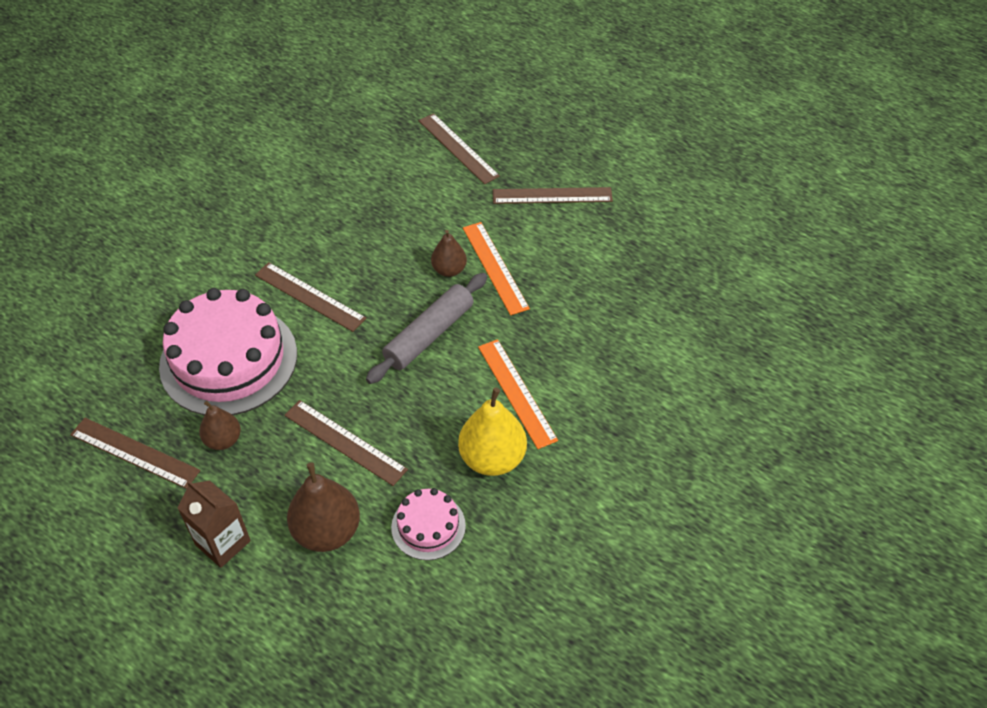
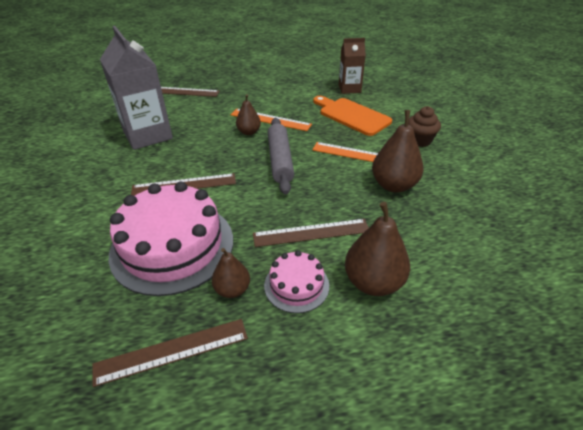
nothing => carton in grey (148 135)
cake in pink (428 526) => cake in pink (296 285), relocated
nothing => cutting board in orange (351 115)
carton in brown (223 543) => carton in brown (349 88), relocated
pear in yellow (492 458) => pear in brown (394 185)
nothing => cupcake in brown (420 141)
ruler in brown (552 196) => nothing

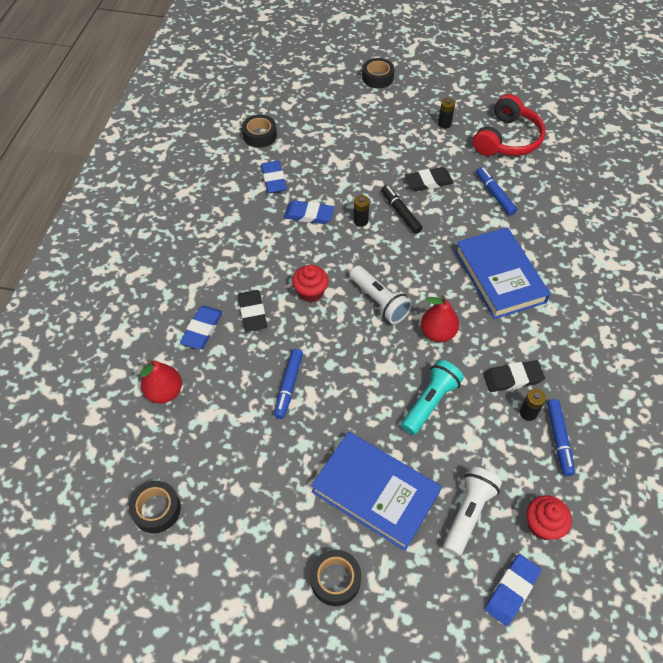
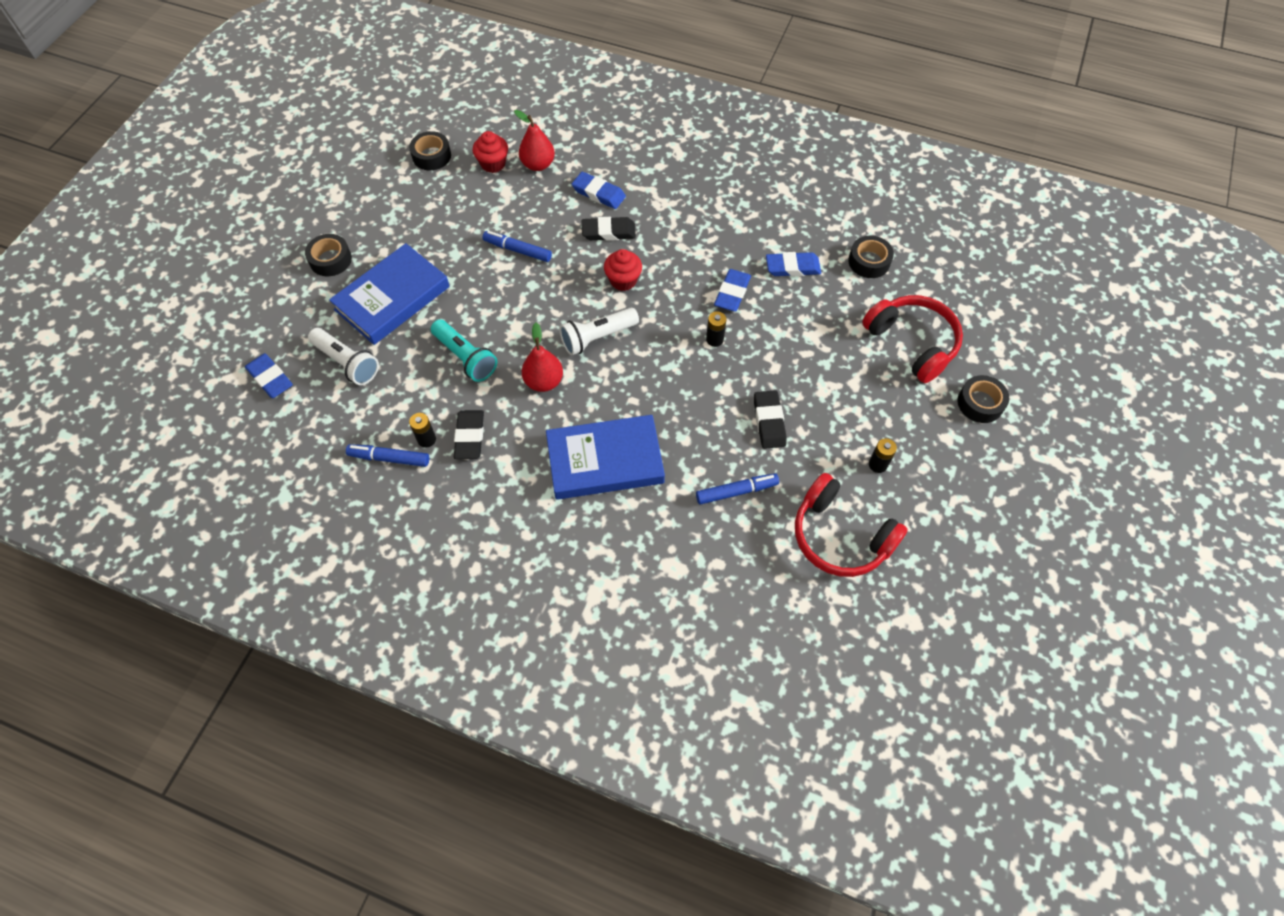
cupcake in red (542 525) => cupcake in red (493 164), relocated
nothing => headphones in red (912 343)
marker in black (400 212) => nothing

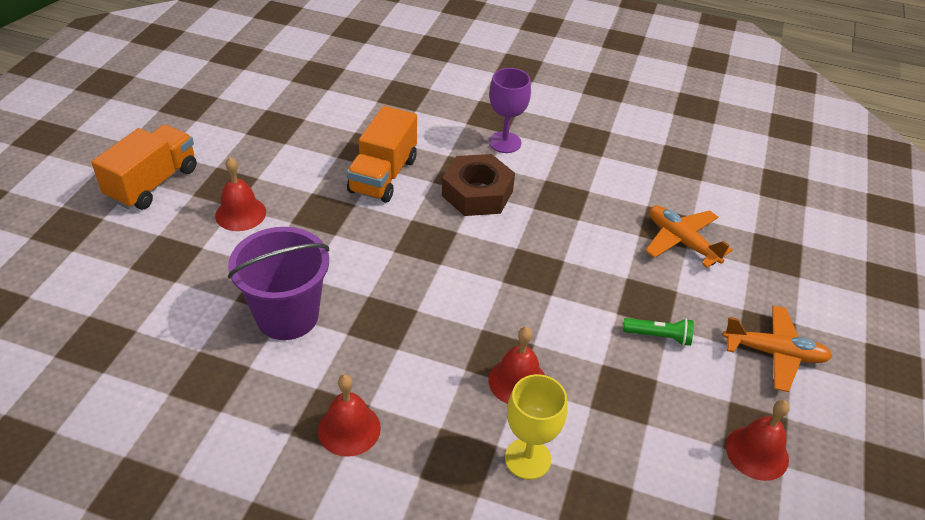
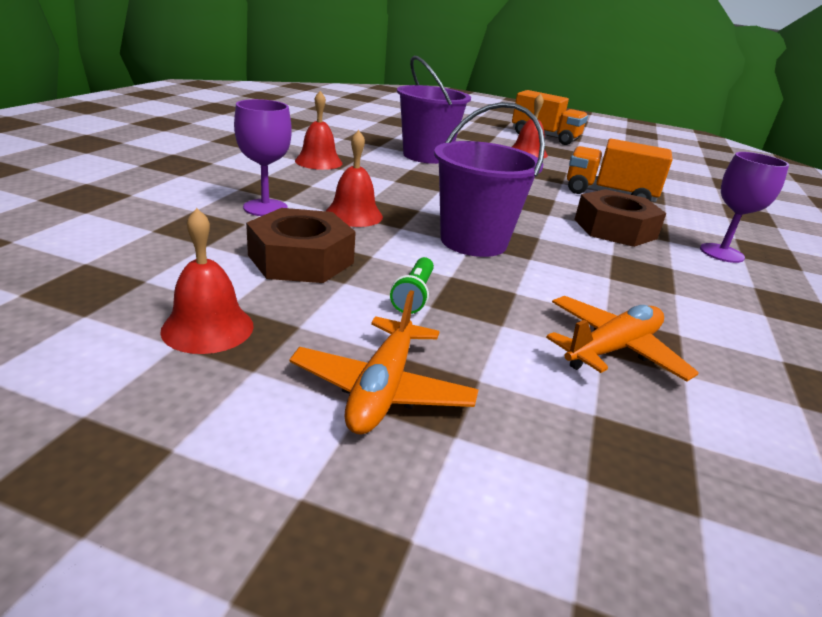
goblet in yellow (527 459) => goblet in purple (265 208)
nothing => nut in brown (301 259)
nothing => bucket in purple (473 241)

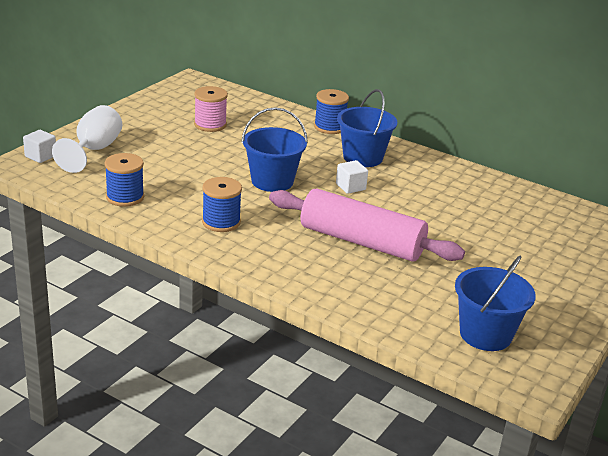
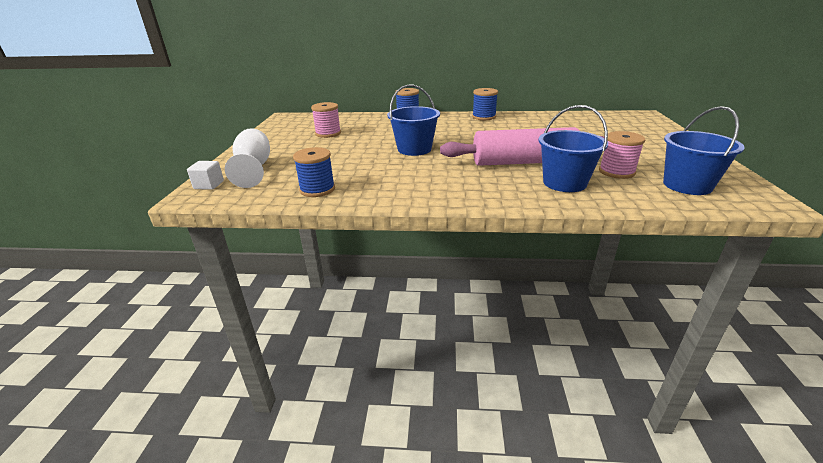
spool in blue (221 222) => spool in blue (484 117), relocated
bucket in blue (363 157) => bucket in blue (564 183), relocated
nothing => spool in pink (616 172)
cube in white (350 187) => nothing

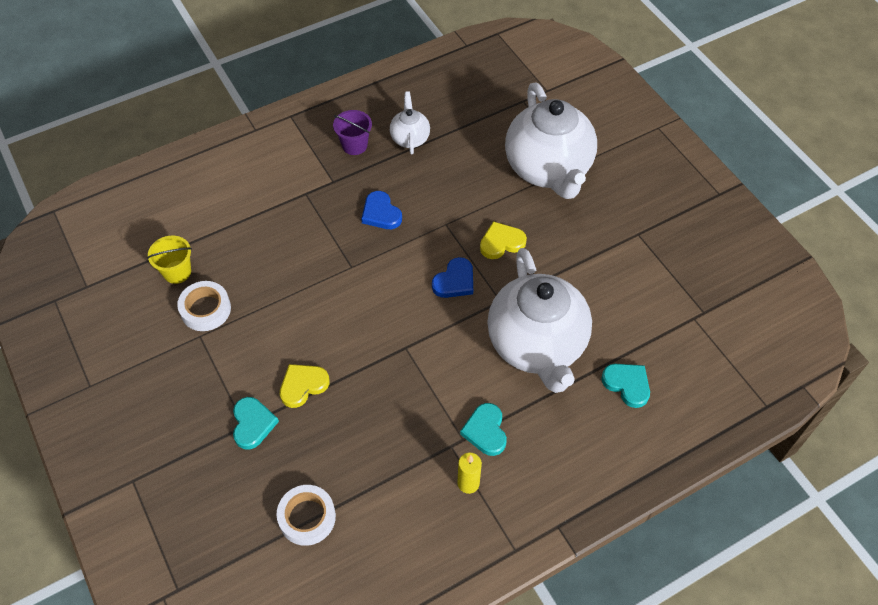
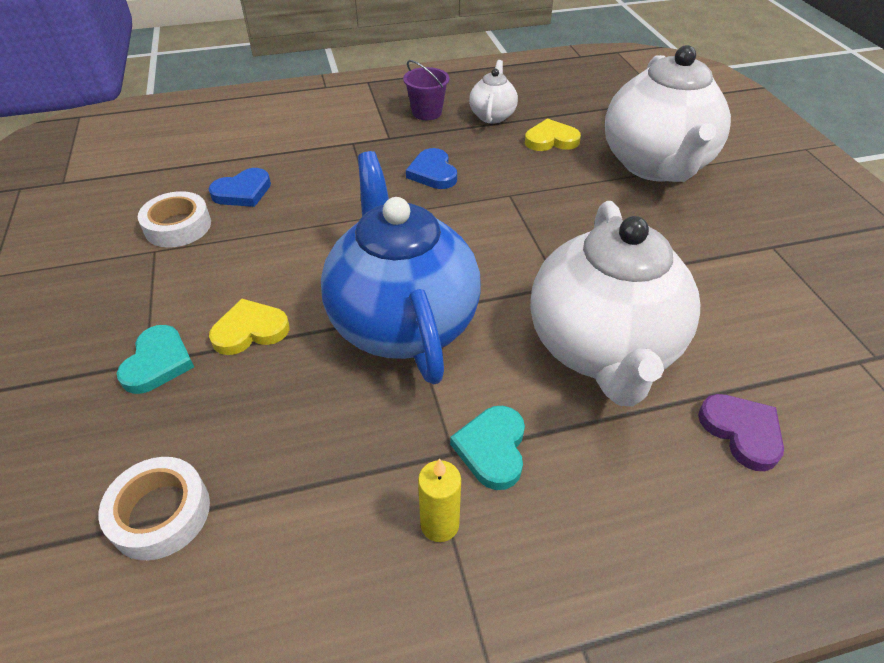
heart in blue (455 281) => heart in blue (243 192), relocated
nothing => teapot in blue (402 322)
heart in yellow (501 242) => heart in yellow (551 140), relocated
heart in turquoise (627 385) => heart in purple (741 432)
bucket in yellow (177 272) => nothing

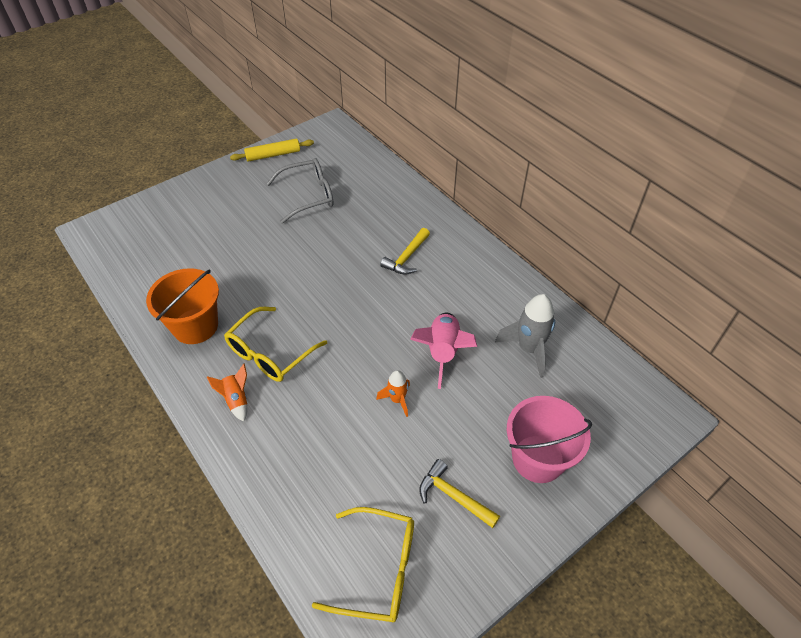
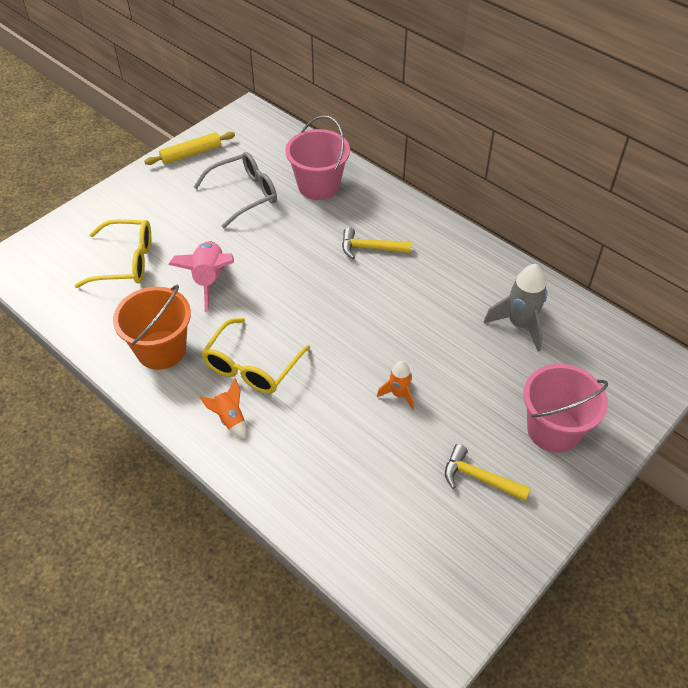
glasses in yellow (377 570) => glasses in yellow (125 262), relocated
rocket in pink (443 352) => rocket in pink (209 280), relocated
nothing => bucket in pink (318 186)
hammer in yellow (406 258) => hammer in yellow (370 248), 75 degrees clockwise

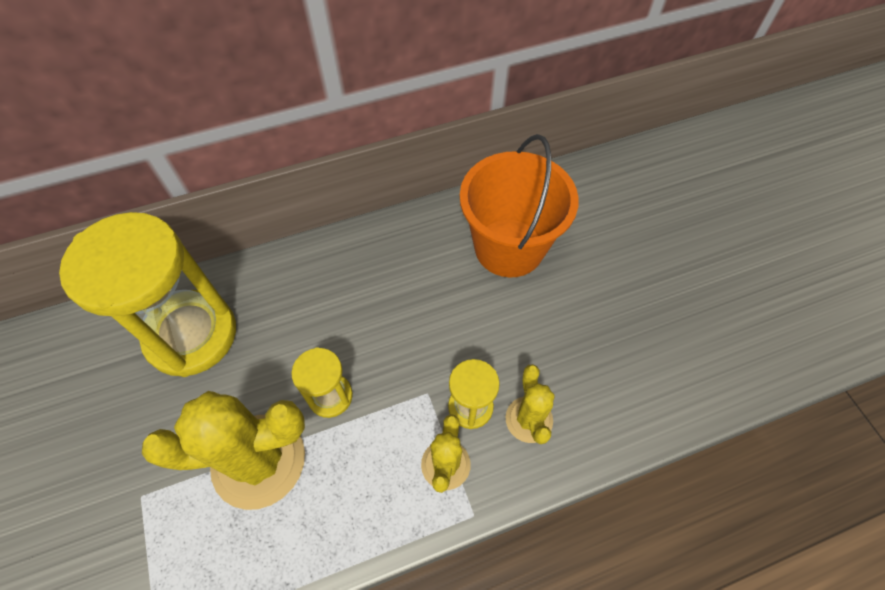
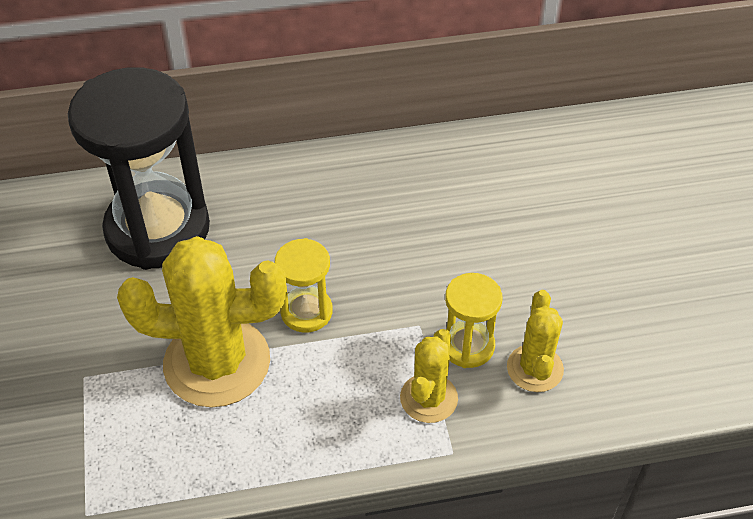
hourglass in yellow (192 335) => hourglass in black (158 229)
bucket in orange (509 247) => nothing

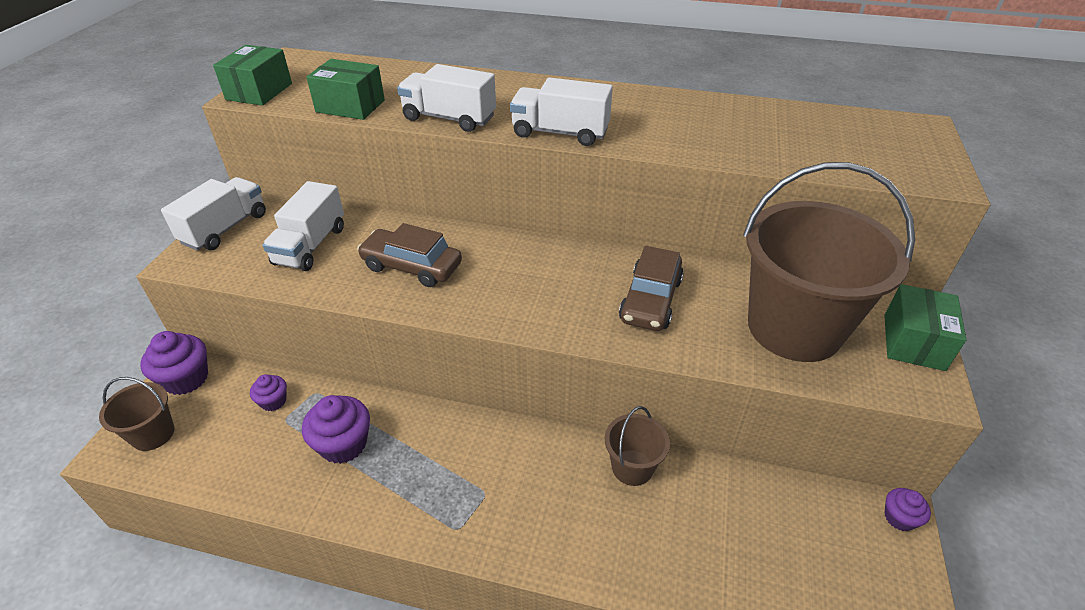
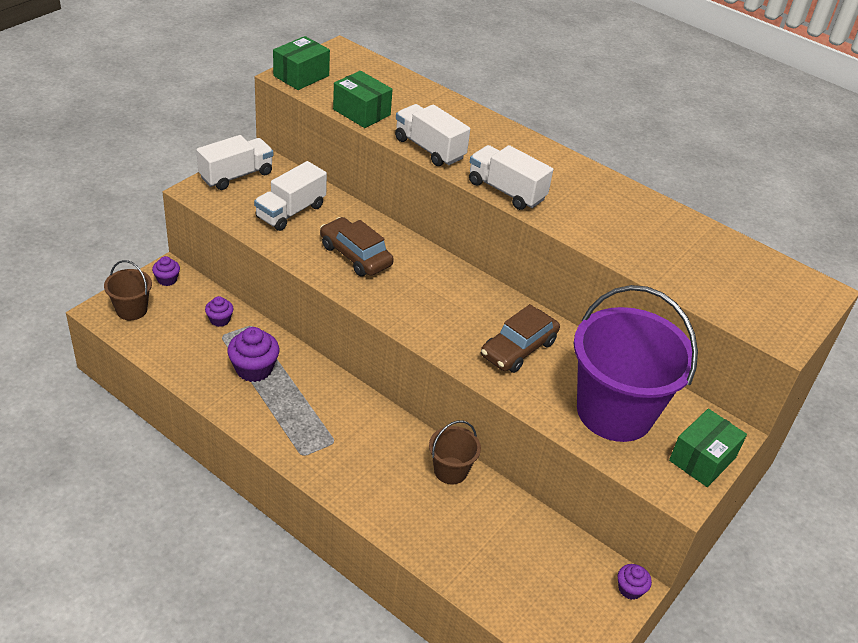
cupcake in purple (186 379) => cupcake in purple (167 279), x0.57
bucket in brown (794 328) => bucket in purple (615 411)

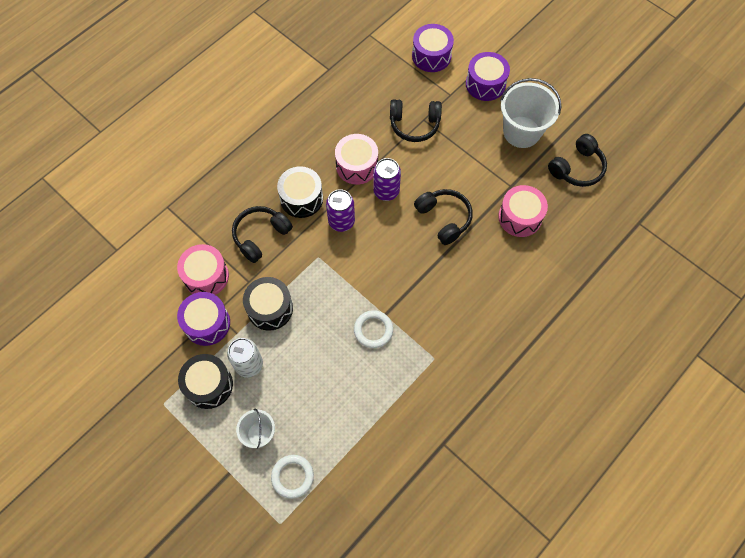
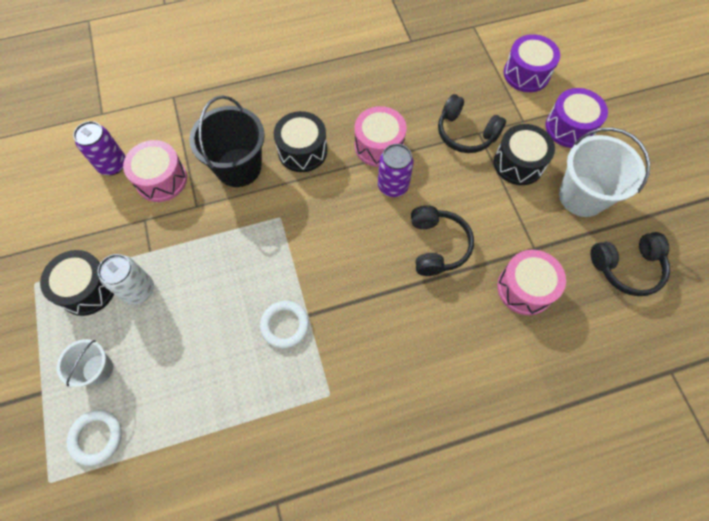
can in purple (341 221) => can in purple (112 165), relocated
headphones in black (261 236) => bucket in black (238 167)
drum in black (270 308) => drum in black (518 163), relocated
drum in purple (207 323) => nothing

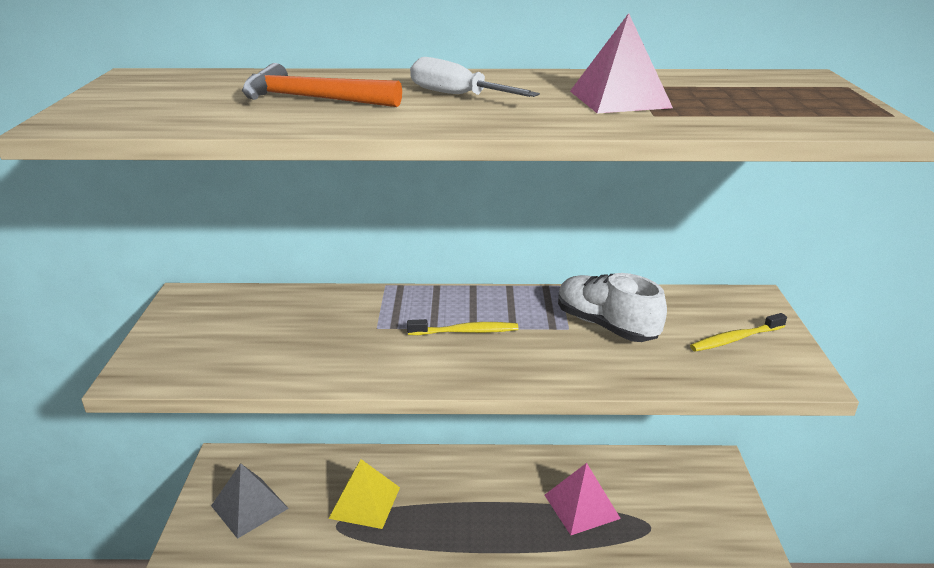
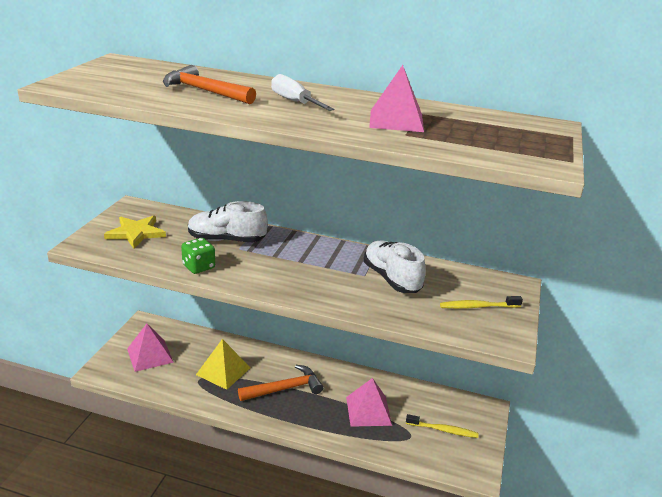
nothing => star in yellow (136 233)
pyramid in grey (249 507) => pyramid in pink (149 355)
nothing => dice in green (199 267)
nothing => shoe in white (226 240)
nothing => hammer in orange (285 389)
toothbrush in yellow (465 331) => toothbrush in yellow (443 430), relocated

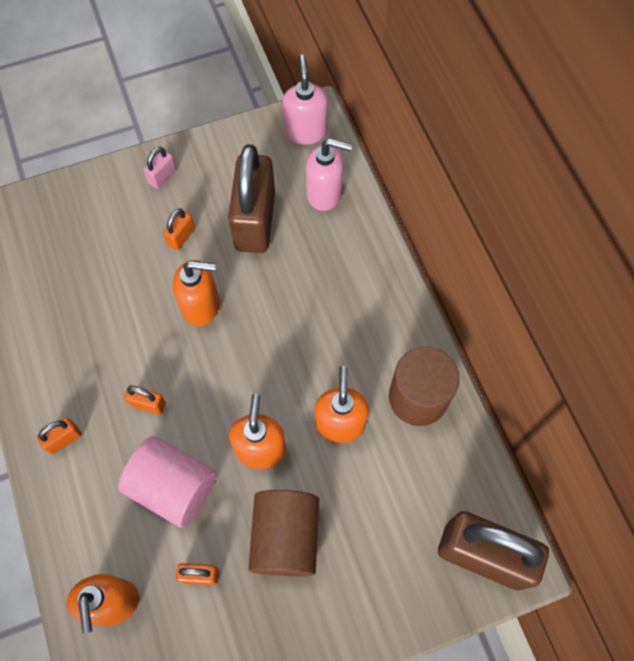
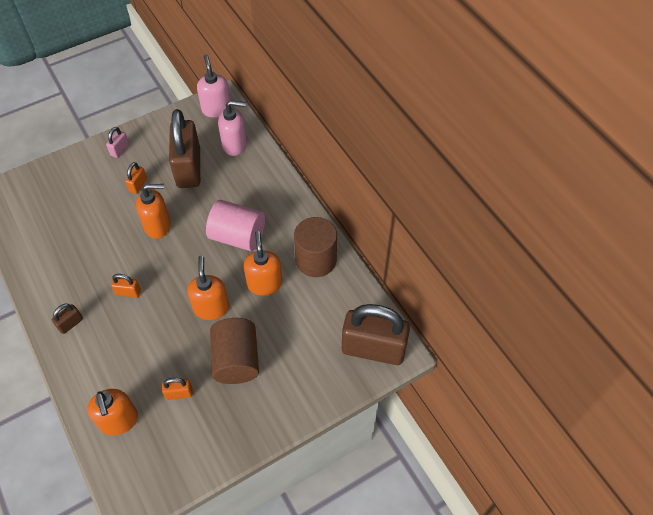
padlock in orange (64 439) => padlock in brown (70 323)
cylinder in pink (173 487) => cylinder in pink (238 236), relocated

